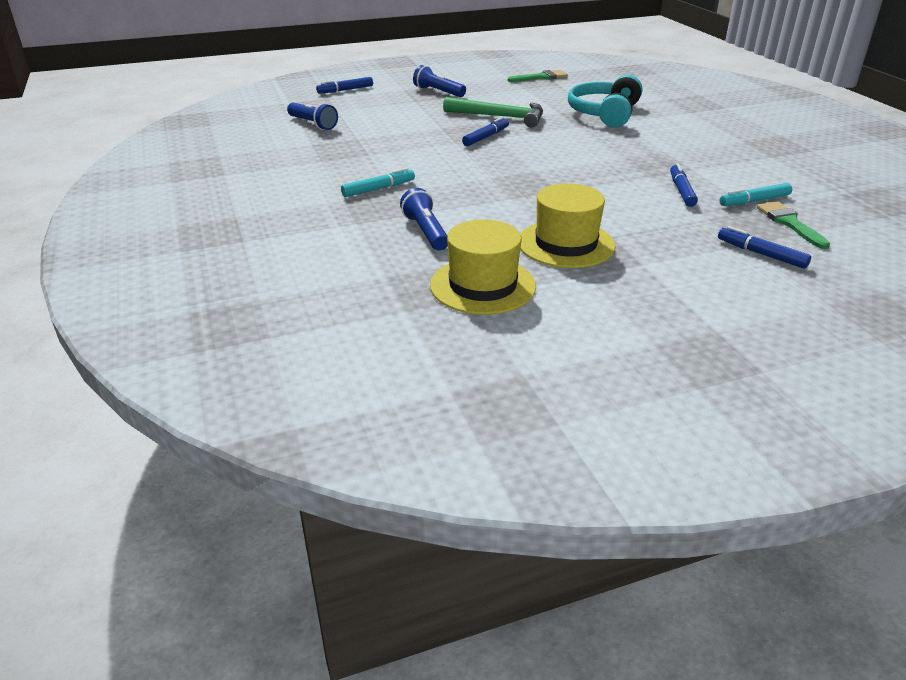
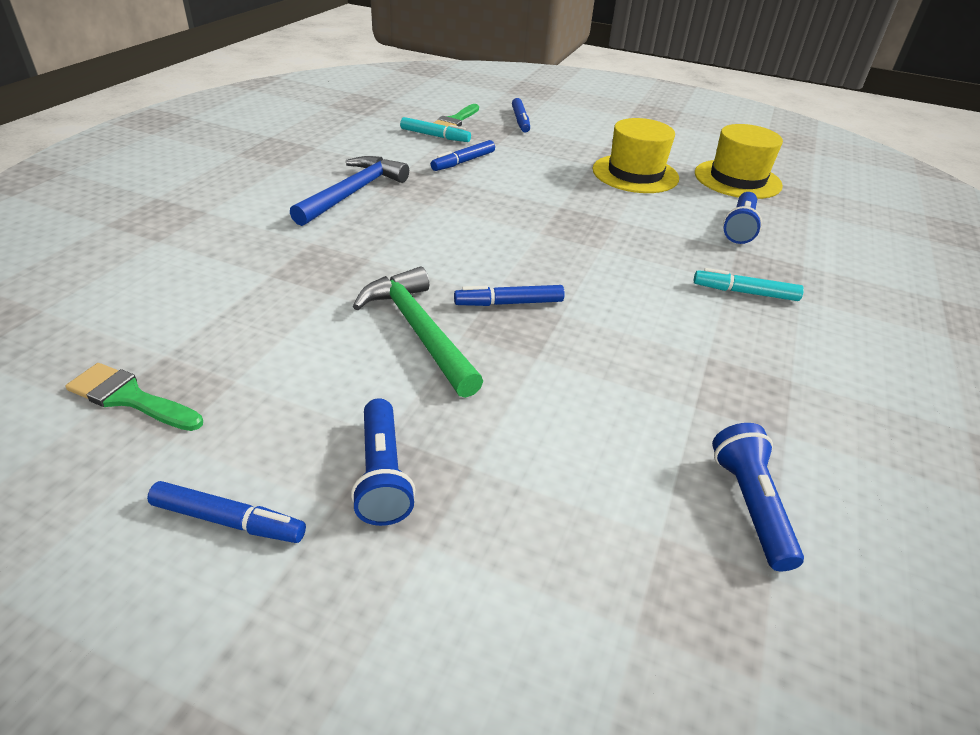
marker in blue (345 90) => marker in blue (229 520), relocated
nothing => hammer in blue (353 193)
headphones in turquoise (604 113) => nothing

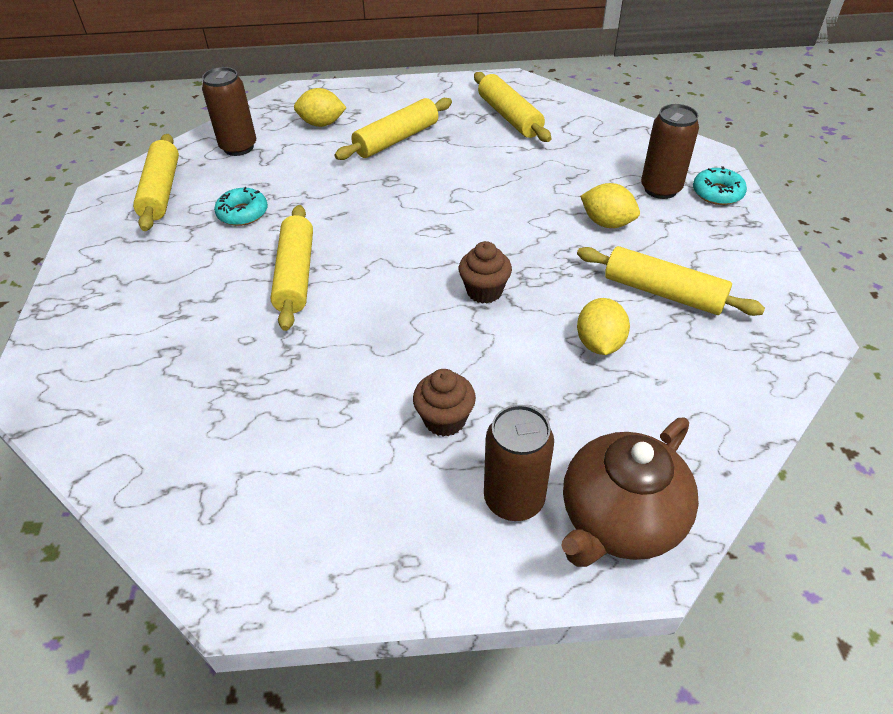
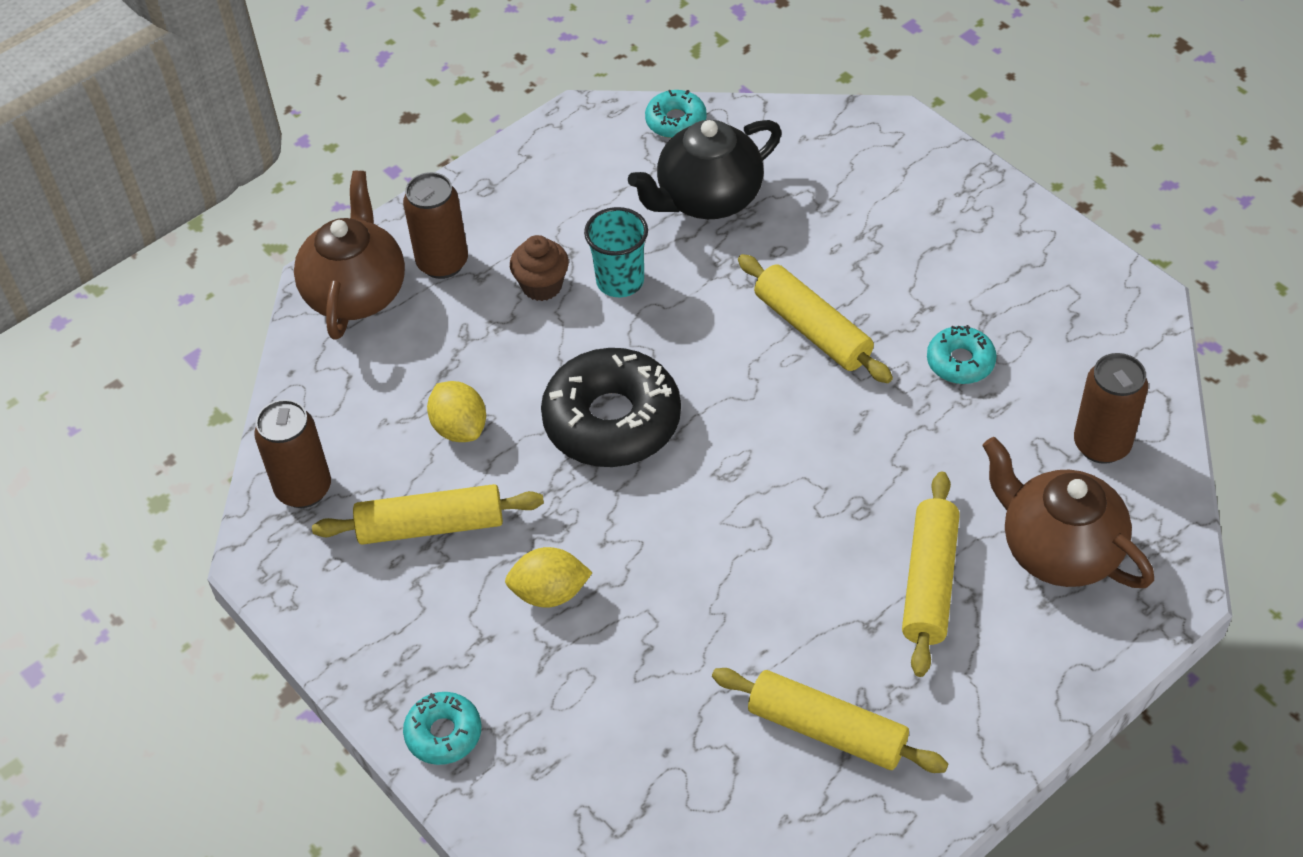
can in brown (660 189) => can in brown (304 489), relocated
cupcake in brown (484 291) => donut in black (612 420)
nothing => cup in turquoise (620 281)
nothing => teapot in black (708 199)
nothing => donut in turquoise (676 121)
lemon in yellow (322 124) => teapot in brown (1058 550)
rolling pin in yellow (161 191) => nothing

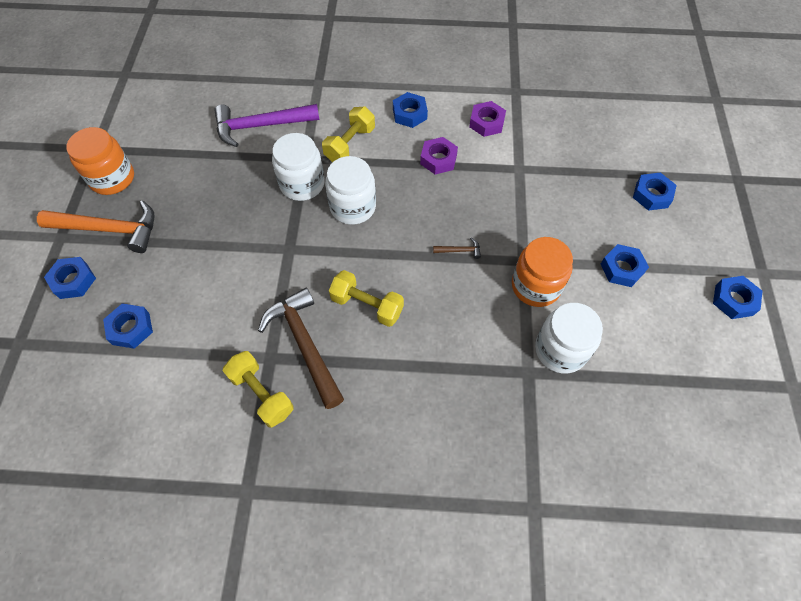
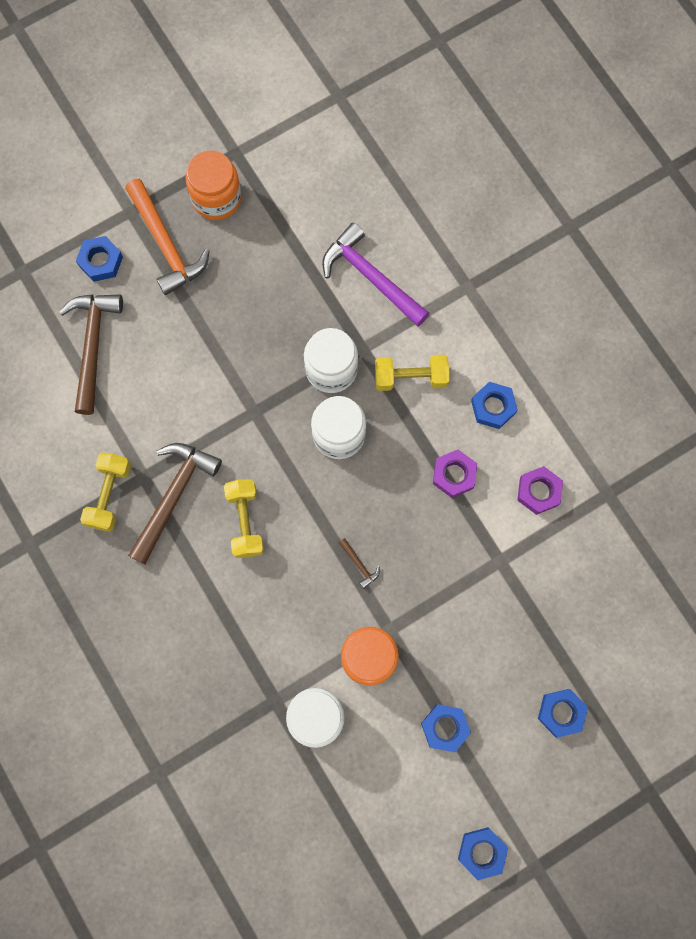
nut in blue (131 328) => hammer in brown (93 346)

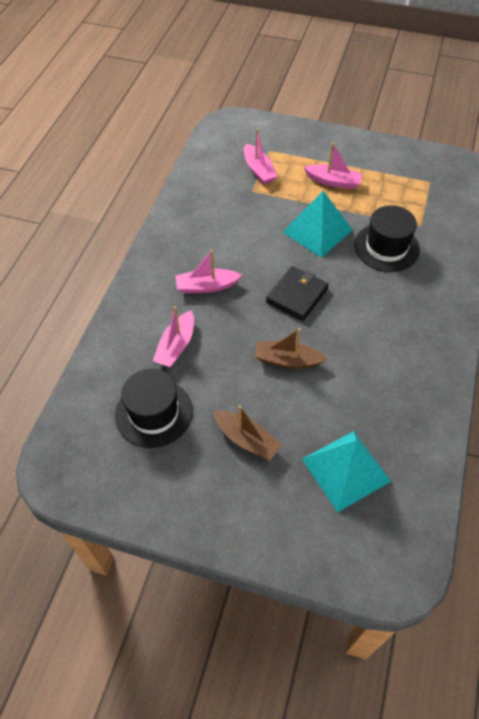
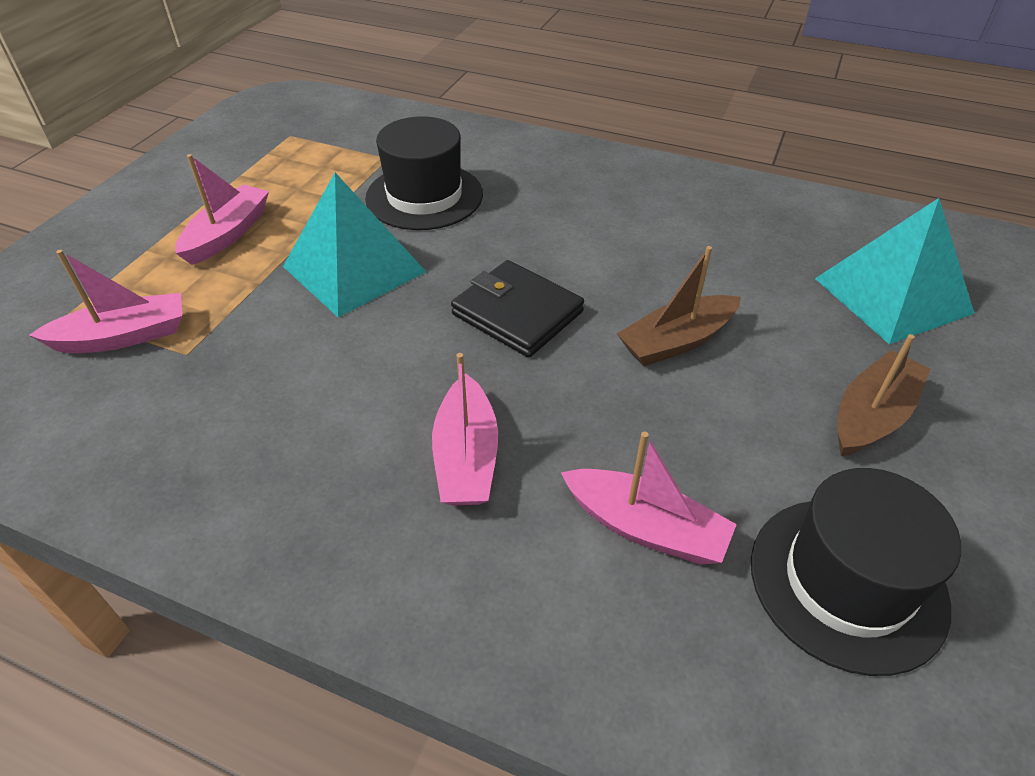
boat in brown (287 360) => boat in brown (676 341), 45 degrees clockwise

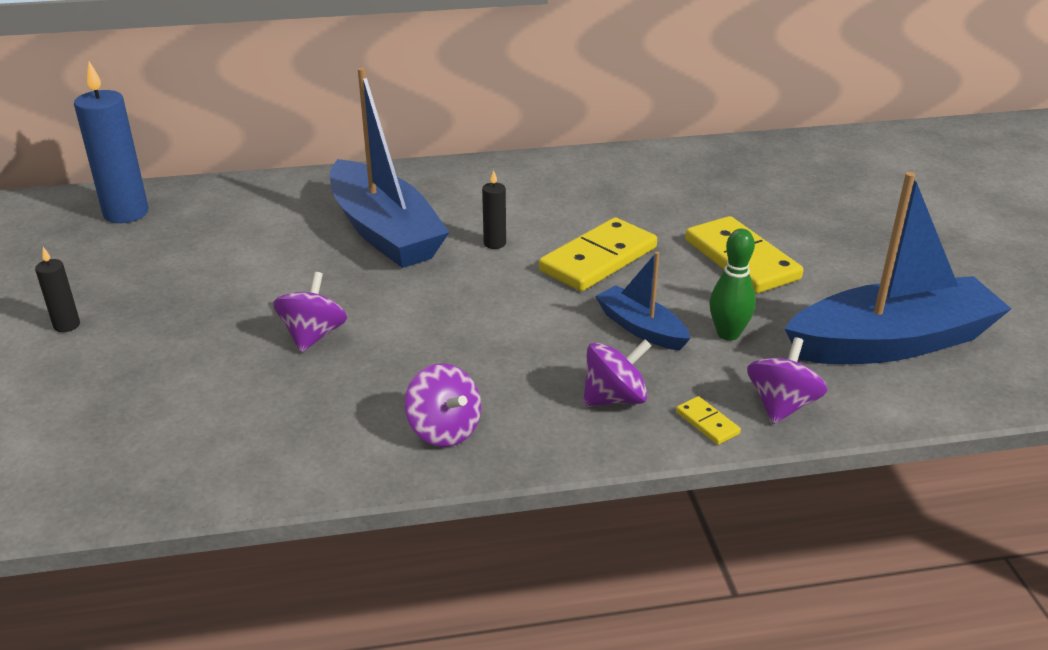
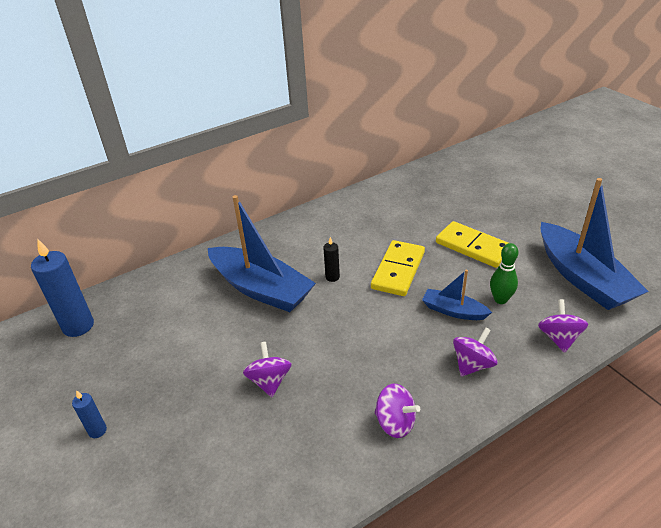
candle in black (67 325) => candle in blue (97 431)
boat in blue (892 342) => boat in blue (582 278), 105 degrees clockwise
domino in yellow (707 423) => nothing

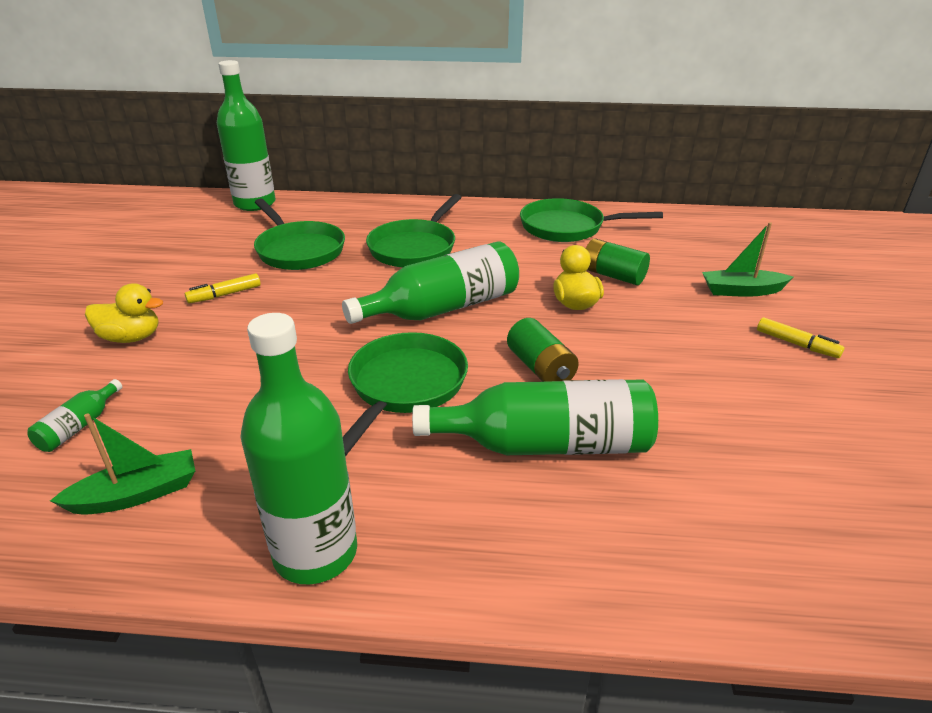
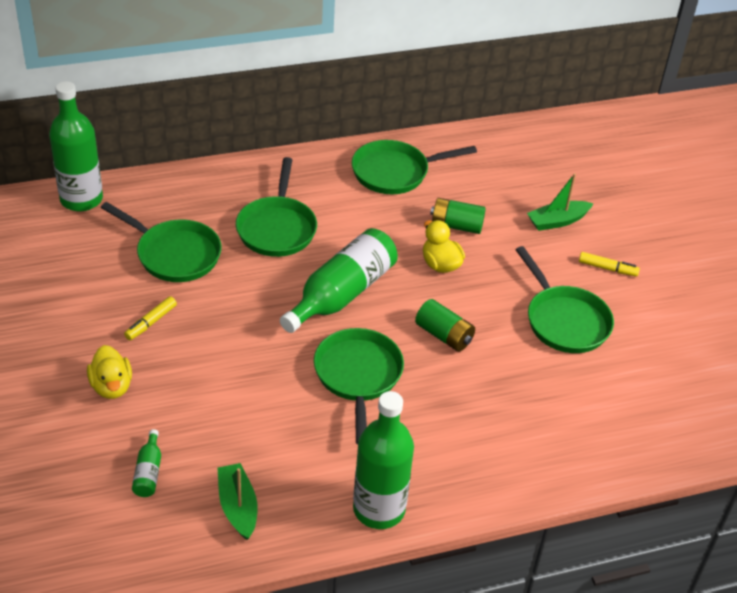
duck in yellow (131 338) => duck in yellow (111 386), 90 degrees clockwise
boat in green (137 494) => boat in green (238 507), 60 degrees counterclockwise
nothing => pan in green (564 321)
bottle in green (546 444) => nothing

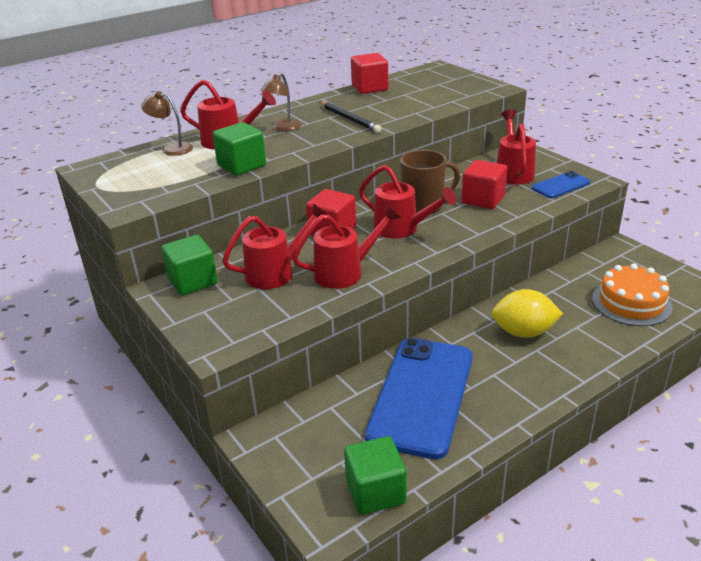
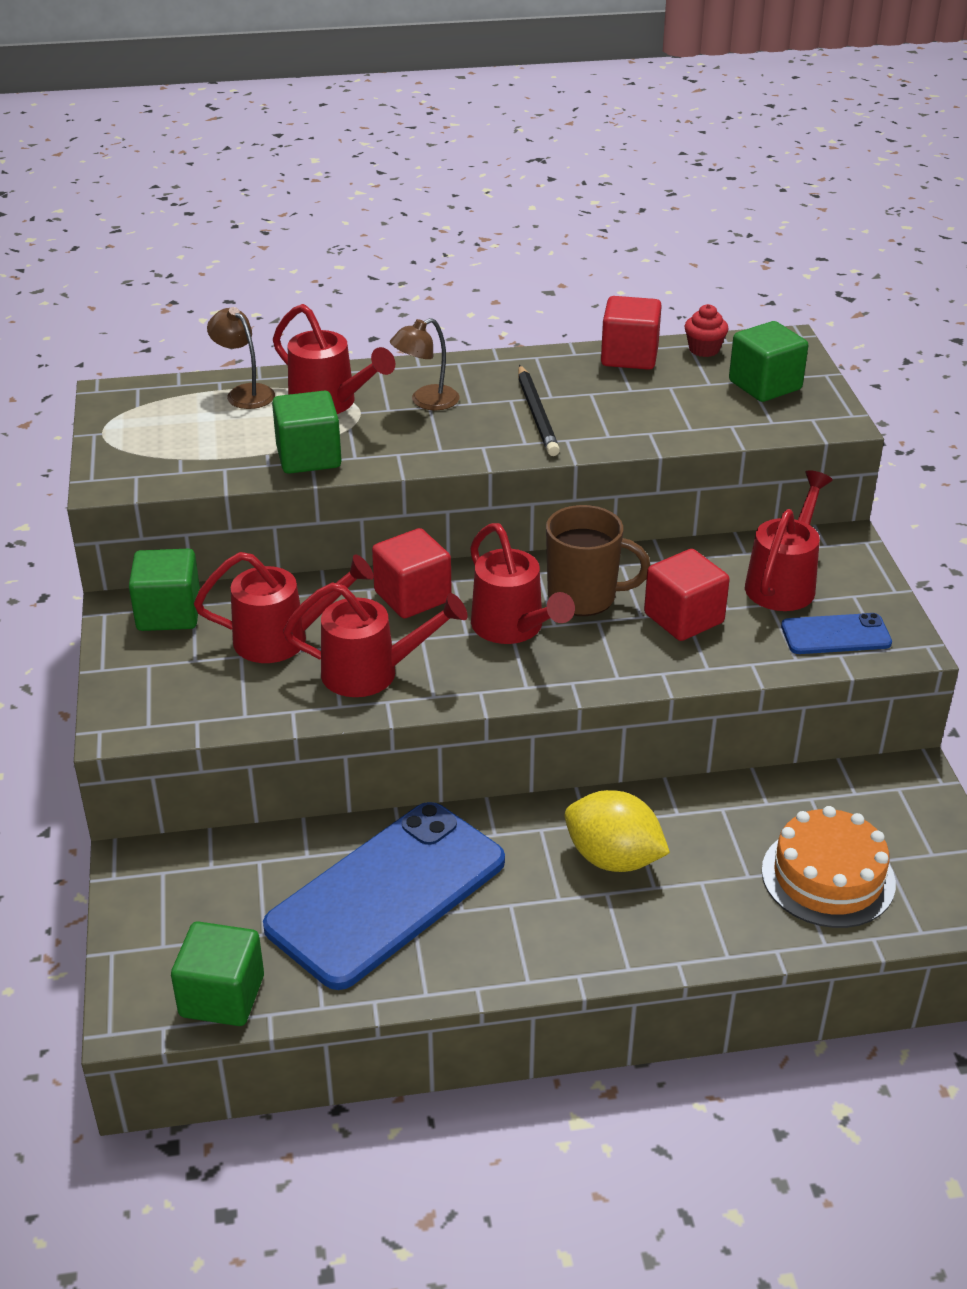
nothing => cupcake in red (704 349)
nothing => cube in green (765 385)

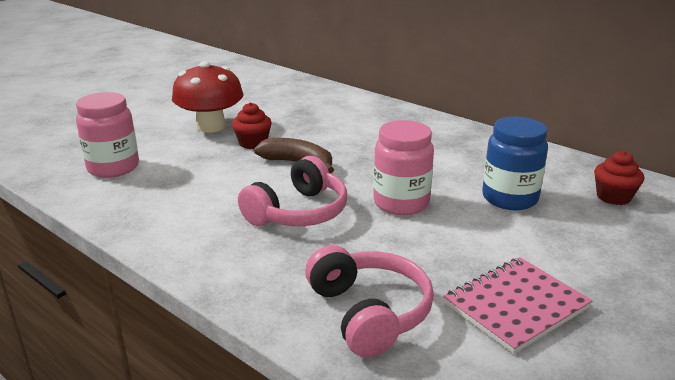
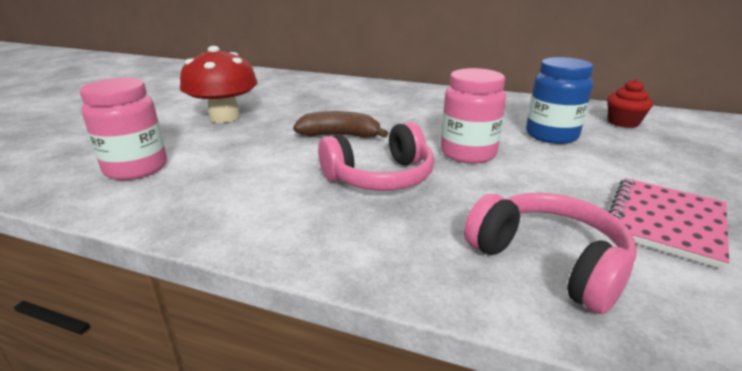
headphones in pink (298 212) => headphones in pink (380 177), 45 degrees clockwise
cupcake in red (253 143) => nothing

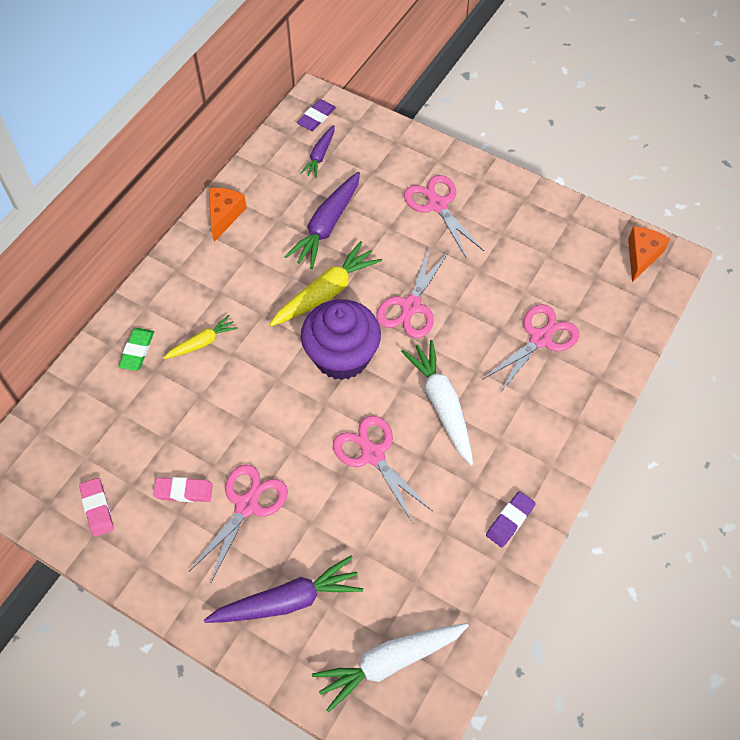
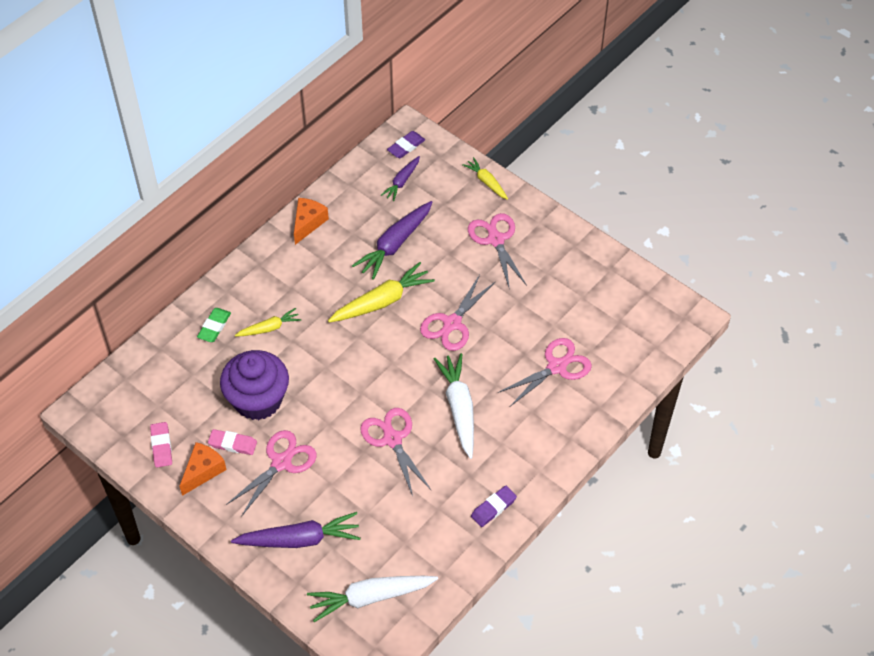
cheese in orange (642 256) => cheese in orange (203 471), relocated
cupcake in purple (341 356) => cupcake in purple (258 400), relocated
nothing => carrot in yellow (486 182)

